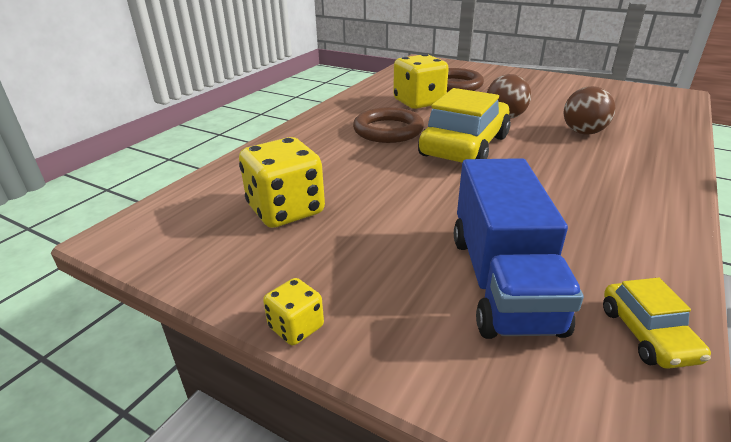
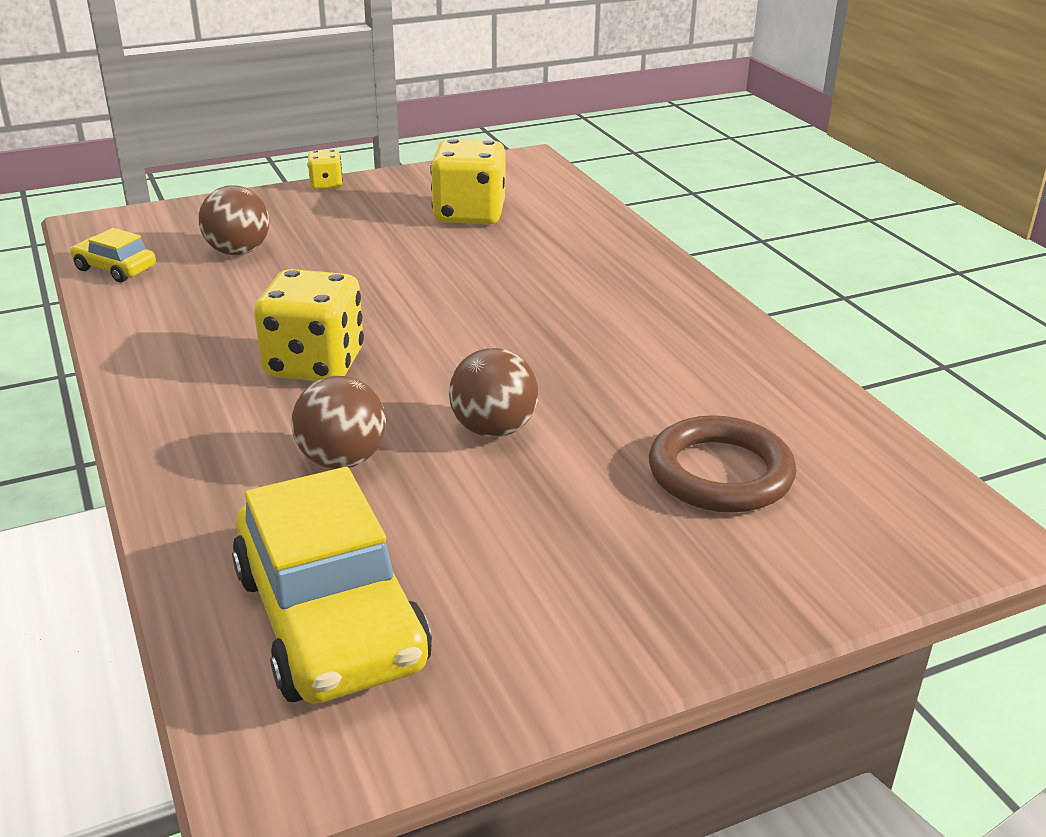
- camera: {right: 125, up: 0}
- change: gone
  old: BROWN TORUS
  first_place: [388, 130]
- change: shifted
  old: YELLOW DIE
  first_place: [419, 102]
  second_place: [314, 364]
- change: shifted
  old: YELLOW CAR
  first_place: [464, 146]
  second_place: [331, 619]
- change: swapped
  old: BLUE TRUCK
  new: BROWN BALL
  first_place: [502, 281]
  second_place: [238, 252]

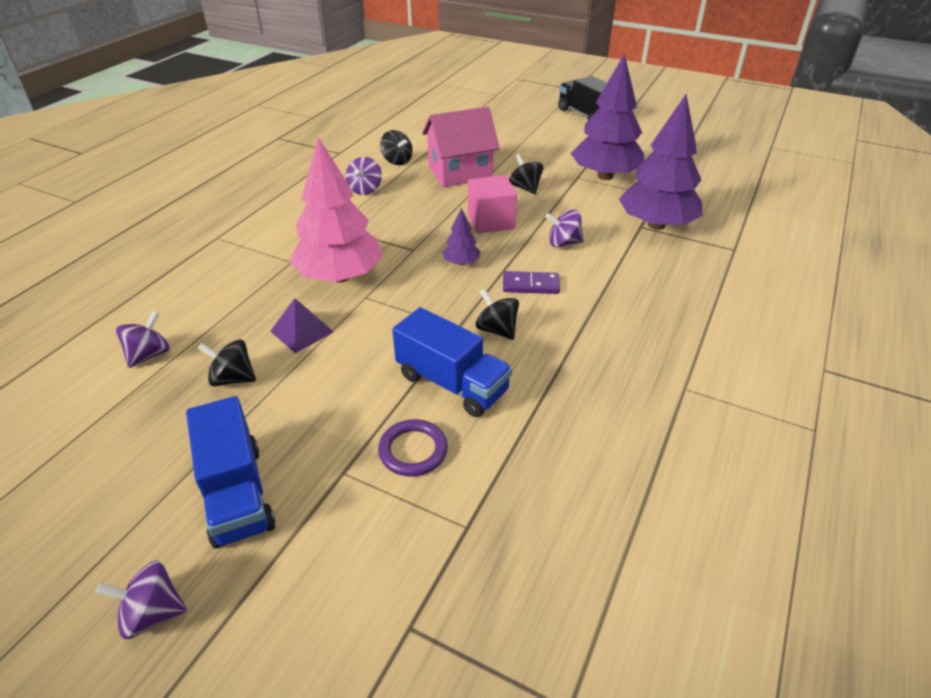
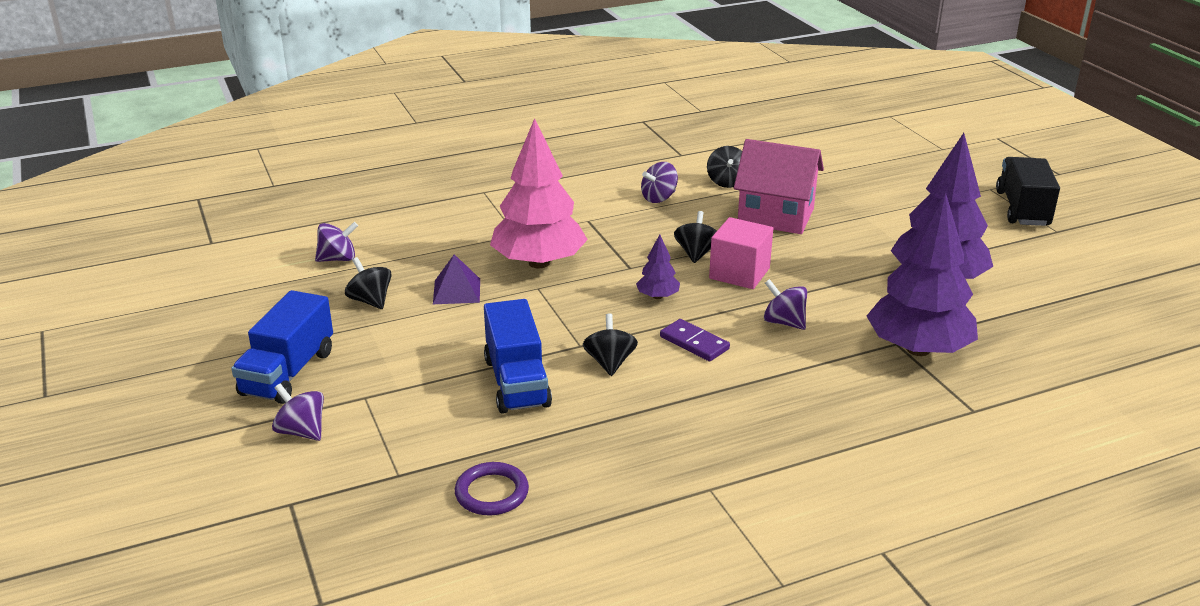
- camera: {right: 40, up: -10}
- change: shifted
  old: PURPLE TOY TOP
  first_place: [153, 613]
  second_place: [301, 431]
- change: shifted
  old: PURPLE TORUS
  first_place: [413, 450]
  second_place: [492, 493]
- change: shifted
  old: BLACK TOY TOP
  first_place: [525, 188]
  second_place: [696, 253]

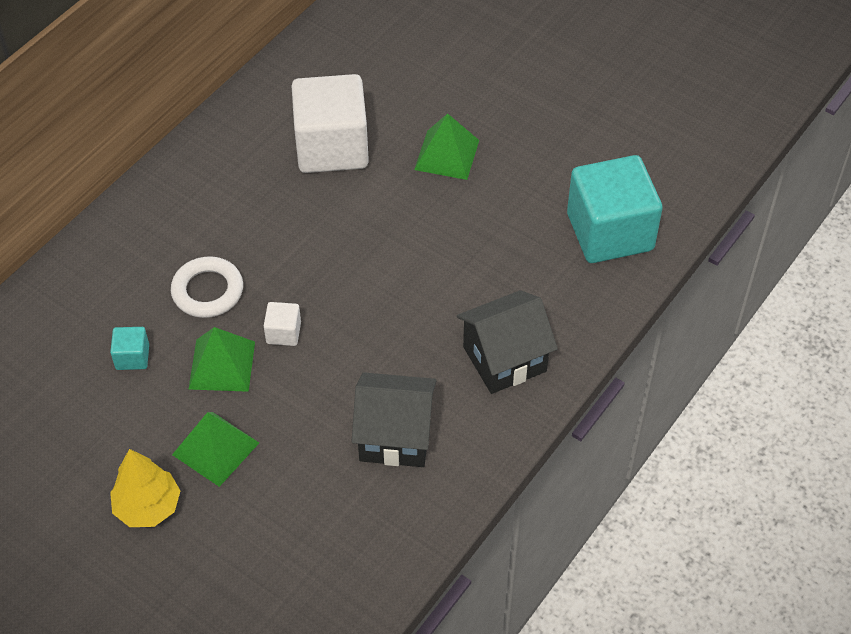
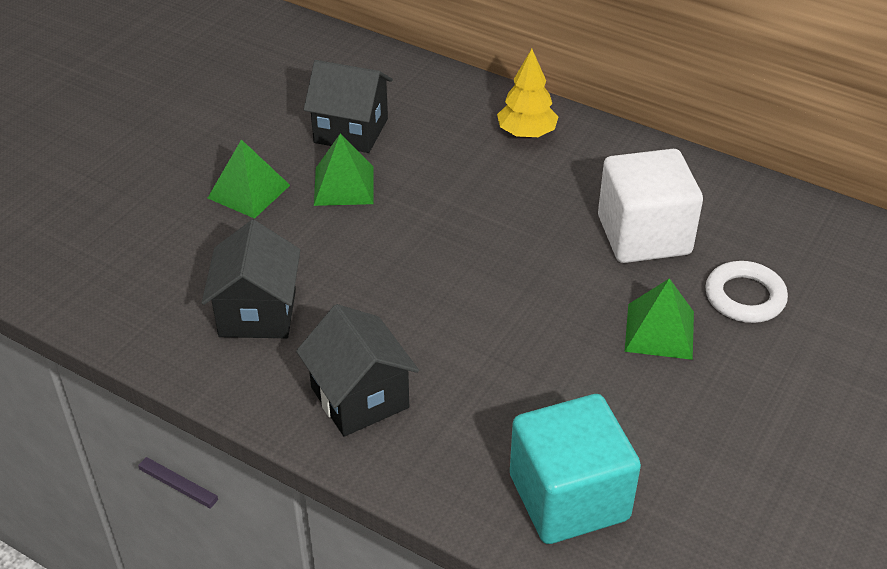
- camera: {right: 85, up: -10}
- change: swapped
  old: AQUA SOLID CUBE
  new: BLACK TOY HOUSE
  first_place: [132, 357]
  second_place: [351, 130]
- change: shifted
  old: YELLOW TOY TREE
  first_place: [148, 507]
  second_place: [526, 133]
- change: shifted
  old: PURE WHITE TORUS
  first_place: [207, 291]
  second_place: [744, 297]
- change: gone
  old: PURE WHITE SOLID CUBE
  first_place: [283, 333]

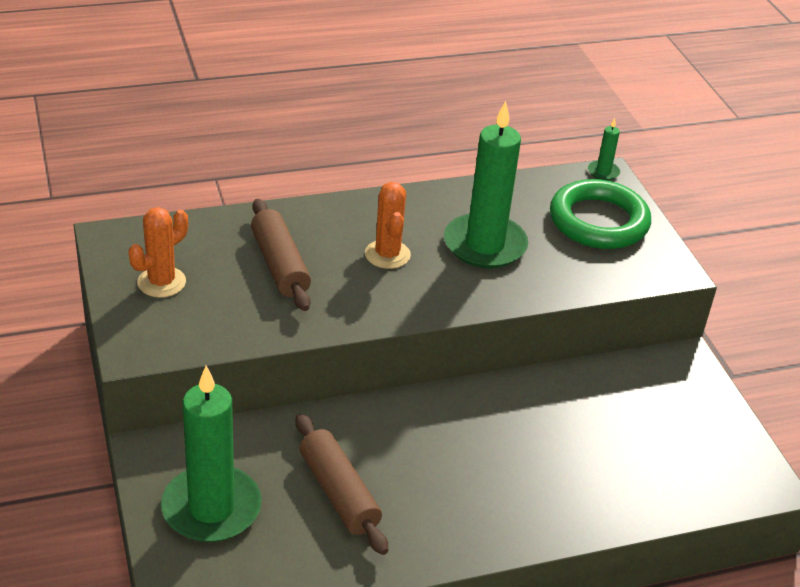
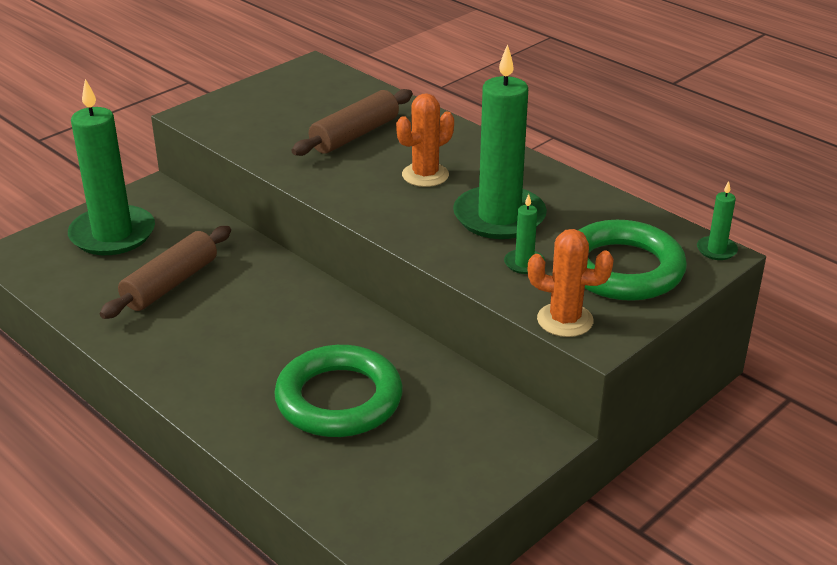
- camera: {right: 65, up: -5}
- change: shifted
  old: ORANGE CACTUS
  first_place: [161, 282]
  second_place: [565, 320]
- change: new
  new: GREEN TORUS
  second_place: [339, 399]
- change: new
  new: GREEN PILLAR CANDLE
  second_place: [524, 263]

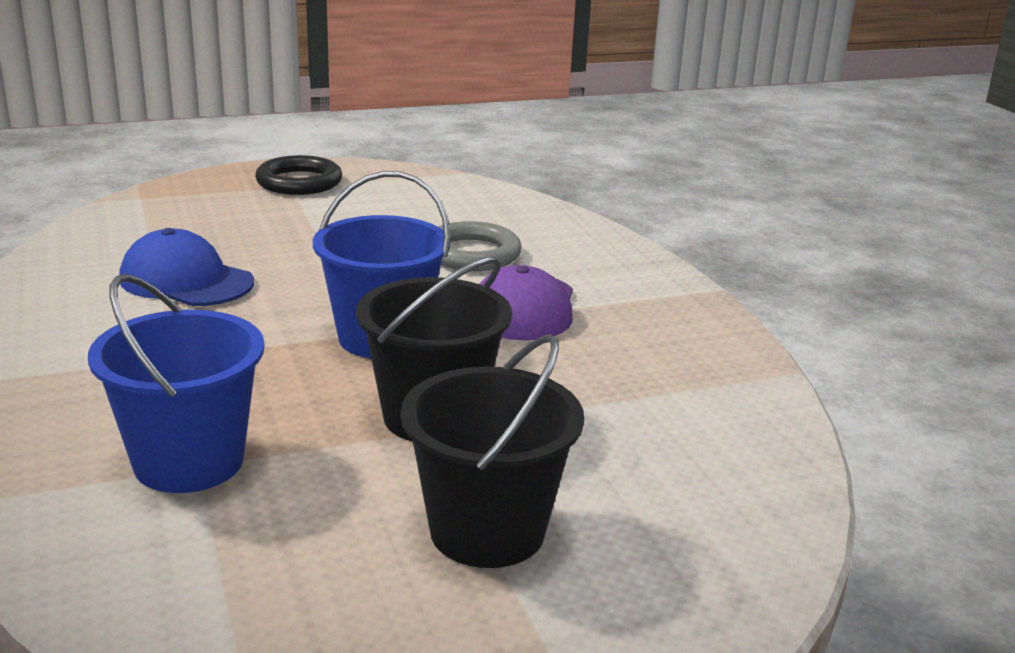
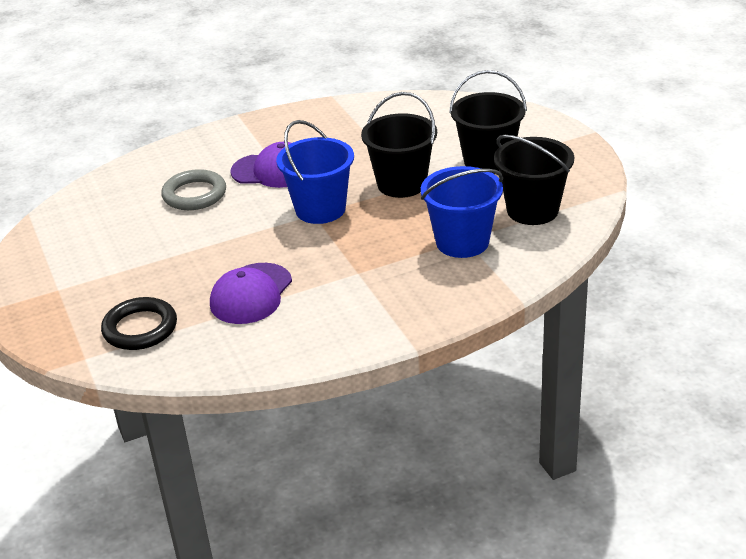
- camera: {right: -90, up: 10}
- change: repainted
  old: BLUE CAP
  new: PURPLE CAP
  first_place: [186, 281]
  second_place: [251, 294]
- change: shifted
  old: BLACK TORUS
  first_place: [299, 182]
  second_place: [140, 328]
- change: new
  new: BLACK BUCKET
  second_place: [532, 210]

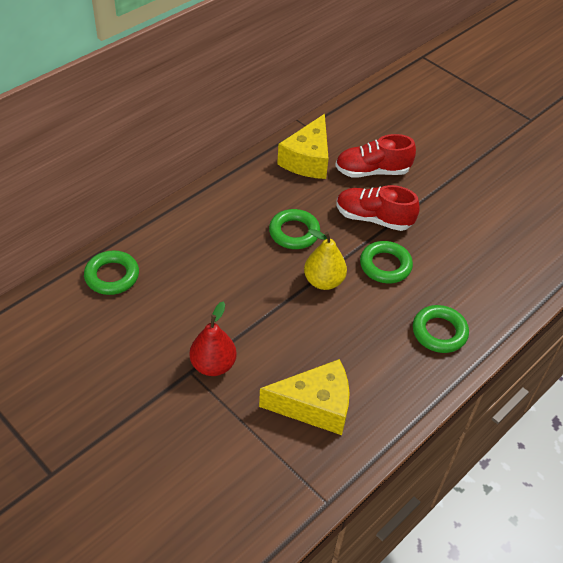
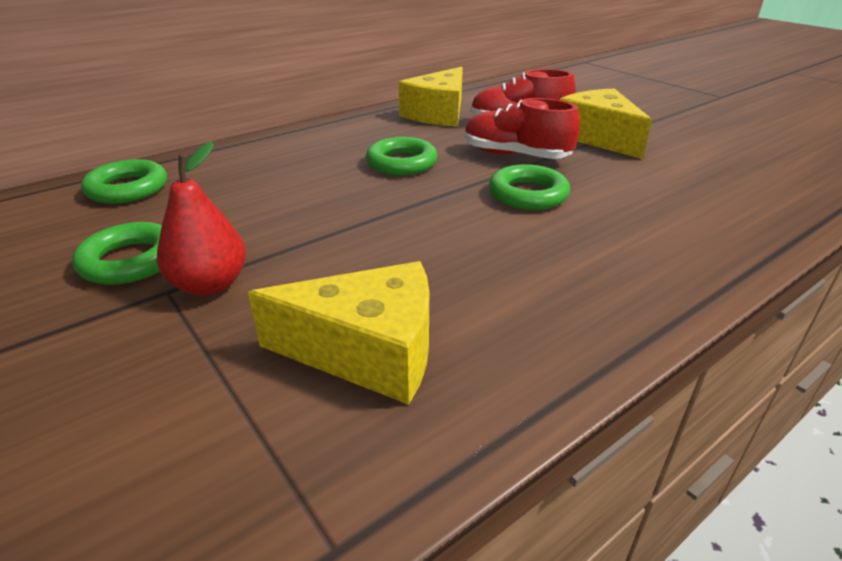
- camera: {right: 10, up: -15}
- change: gone
  old: YELLOW TOY PEAR
  first_place: [323, 281]
- change: shifted
  old: GREEN TORUS
  first_place: [439, 332]
  second_place: [130, 261]
- change: new
  new: YELLOW CHEESE WEDGE
  second_place: [598, 137]

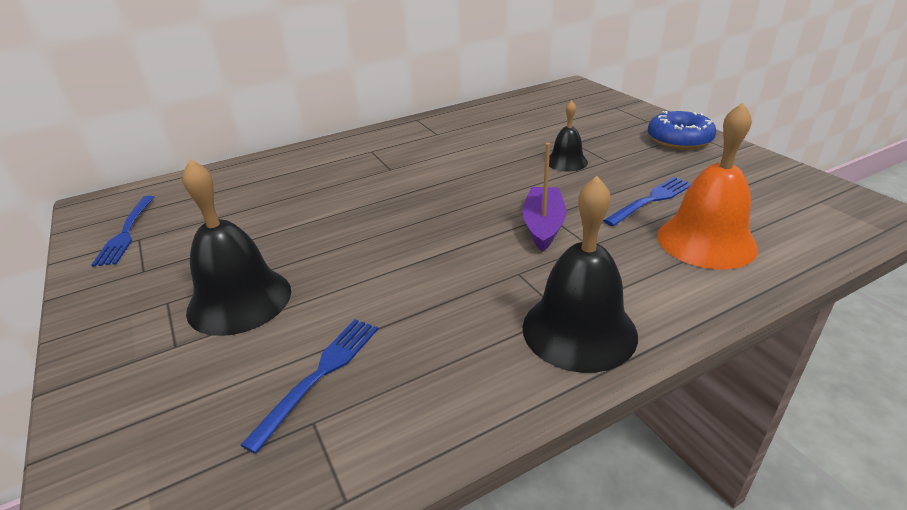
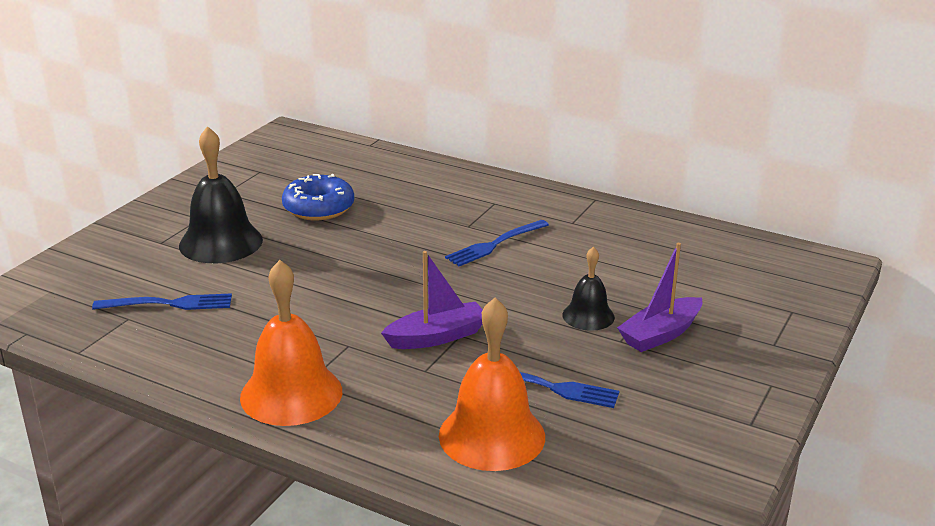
- camera: {right: 55, up: -5}
- change: shifted
  old: BLUE FORK
  first_place: [126, 232]
  second_place: [494, 244]
- change: repainted
  old: BLACK HAND BELL
  new: ORANGE HAND BELL
  first_place: [579, 330]
  second_place: [291, 394]
- change: shifted
  old: BLUE DOUGHNUT
  first_place: [679, 140]
  second_place: [318, 208]
- change: new
  new: PURPLE BOAT
  second_place: [660, 334]

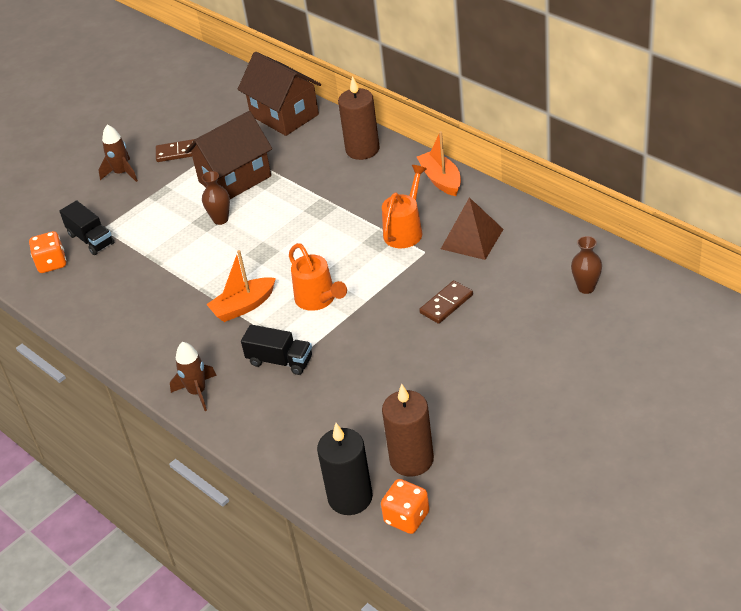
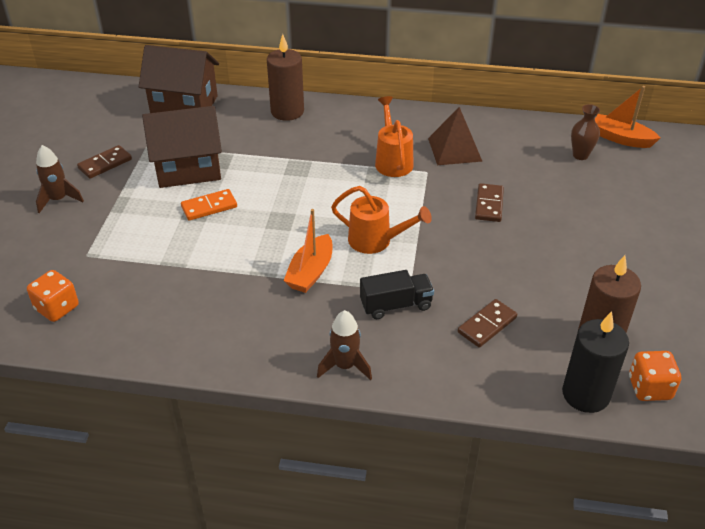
- camera: {right: -40, up: 0}
- change: gone
  old: BLACK TRUCK
  first_place: [91, 239]
- change: rotated
  old: BROWN TOY HOUSE
  first_place: [235, 179]
  second_place: [188, 169]
  degrees: 60
- change: swapped
  old: BROWN TALL VASE
  new: ORANGE DOMINO TILE
  first_place: [220, 219]
  second_place: [209, 207]
- change: shifted
  old: ORANGE BOAT
  first_place: [441, 180]
  second_place: [621, 138]
- change: new
  new: BROWN DOMINO TILE
  second_place: [487, 325]

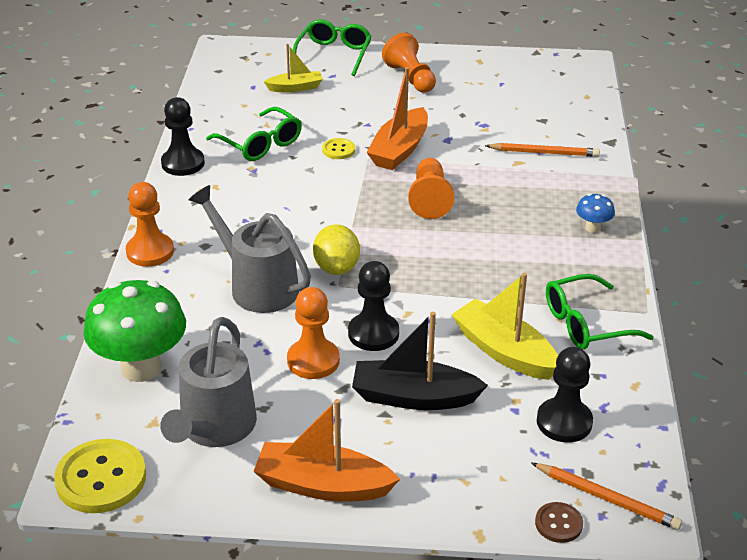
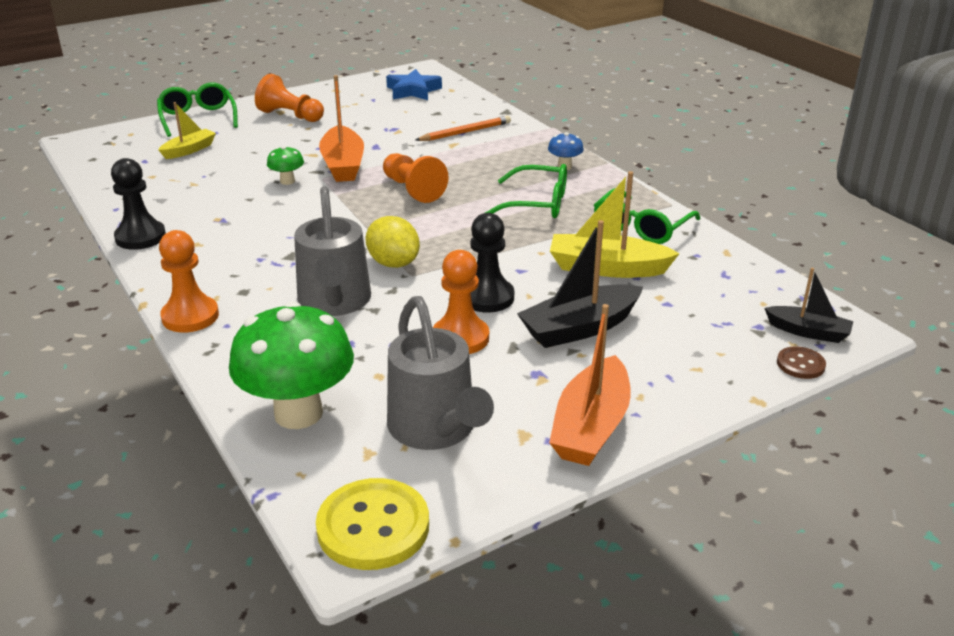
- camera: {right: -35, up: -5}
- change: rotated
  old: ASH-GREY WATERING POT
  first_place: [256, 285]
  second_place: [335, 303]
  degrees: -105
- change: shifted
  old: GREEN GLASSES
  first_place: [260, 144]
  second_place: [537, 204]
- change: rotated
  old: ORANGE BOAT
  first_place: [323, 485]
  second_place: [591, 427]
  degrees: -45
- change: swapped
  old: YELLOW SHIRT BUTTON
  new: GREEN MUSHROOM
  first_place: [338, 150]
  second_place: [287, 181]
- change: swapped
  old: ORANGE WOODEN PENCIL
  new: BLACK BOAT
  first_place: [606, 498]
  second_place: [808, 332]
- change: gone
  old: BLACK GAME PAWN
  first_place: [564, 422]
- change: new
  new: BLUE STAR
  second_place: [413, 91]

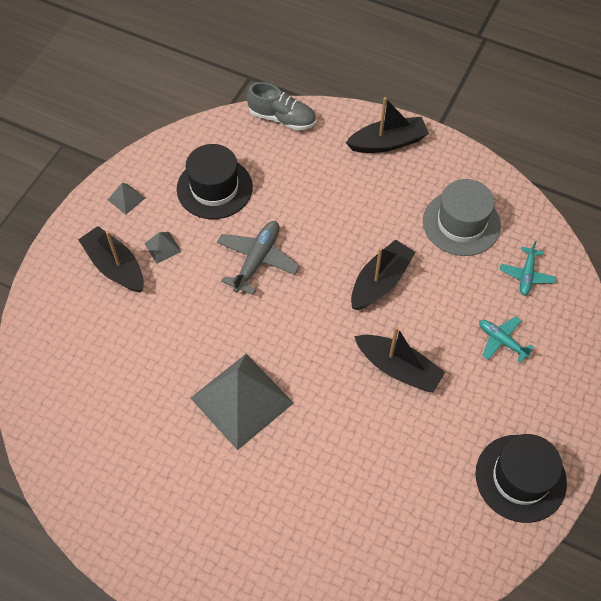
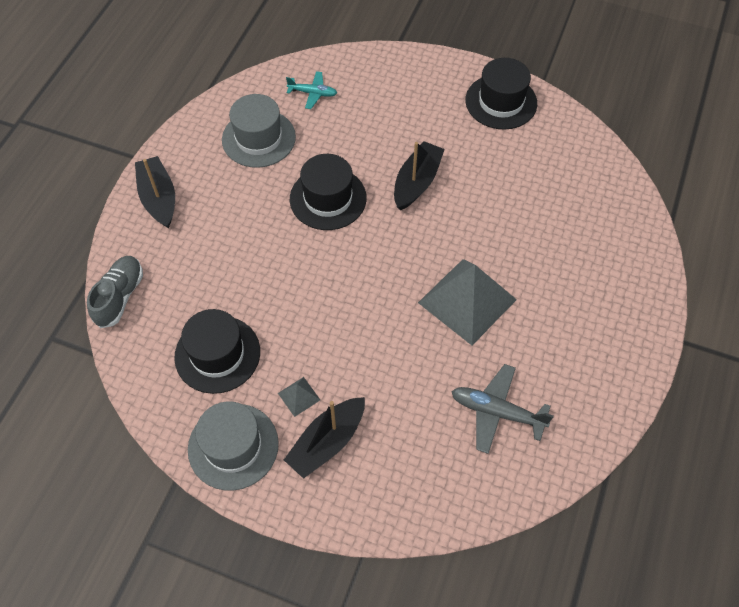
- camera: {right: -95, up: 0}
- change: swapped
  old: ASH-GREY PYRAMID
  new: ASH-GREY TOP HAT
  first_place: [126, 199]
  second_place: [233, 446]
- change: shifted
  old: ASH-GREY PLANE
  first_place: [257, 260]
  second_place: [497, 412]
- change: swapped
  old: BLACK BOAT
  new: BLACK TOP HAT
  first_place: [380, 282]
  second_place: [328, 198]
- change: gone
  old: AQUA PLANE
  first_place: [501, 341]

